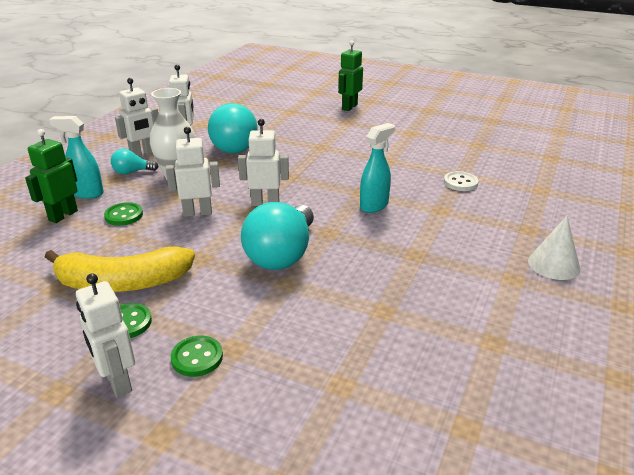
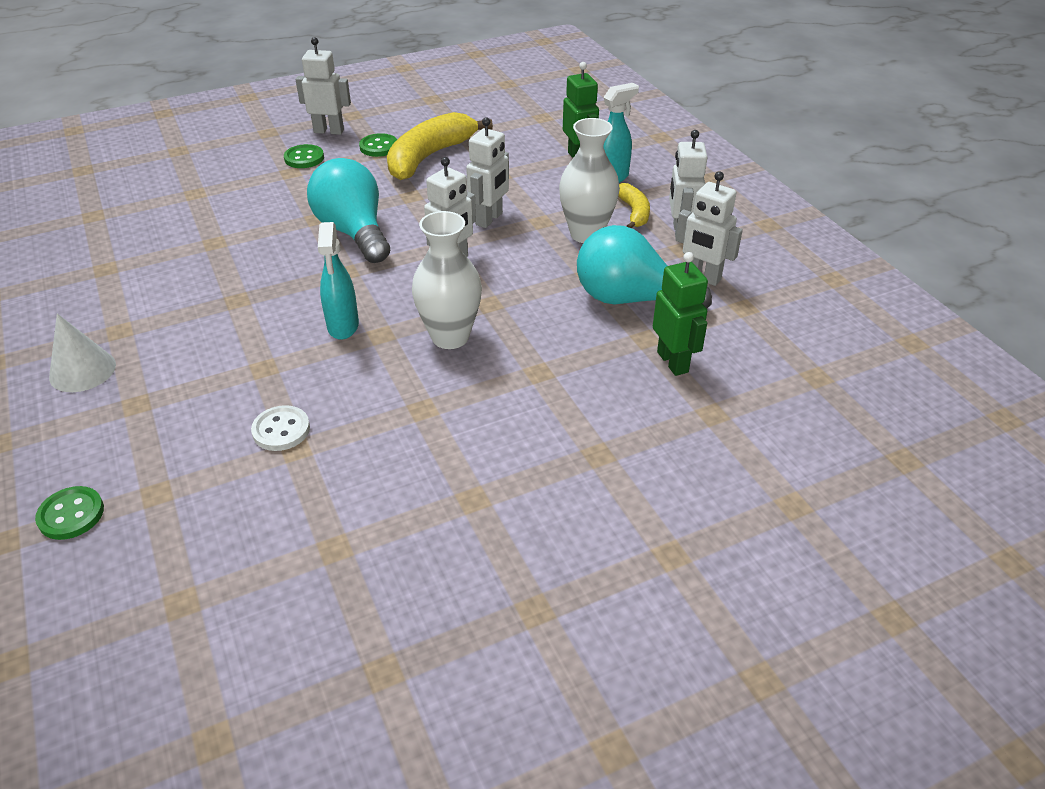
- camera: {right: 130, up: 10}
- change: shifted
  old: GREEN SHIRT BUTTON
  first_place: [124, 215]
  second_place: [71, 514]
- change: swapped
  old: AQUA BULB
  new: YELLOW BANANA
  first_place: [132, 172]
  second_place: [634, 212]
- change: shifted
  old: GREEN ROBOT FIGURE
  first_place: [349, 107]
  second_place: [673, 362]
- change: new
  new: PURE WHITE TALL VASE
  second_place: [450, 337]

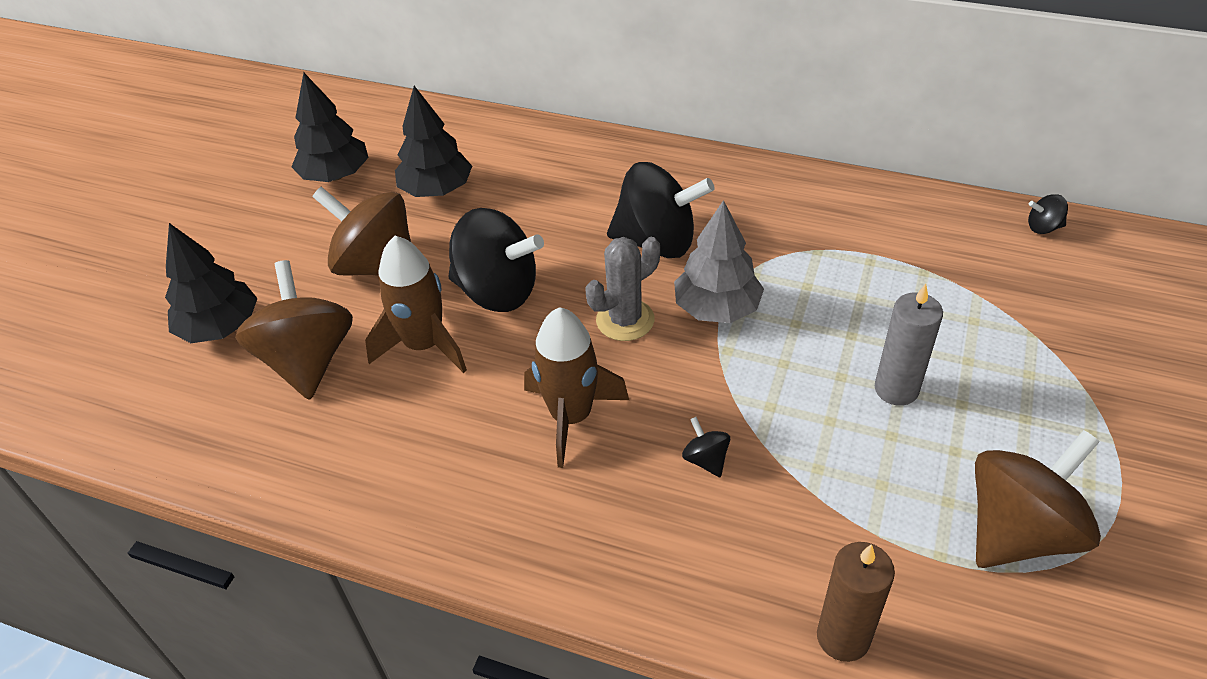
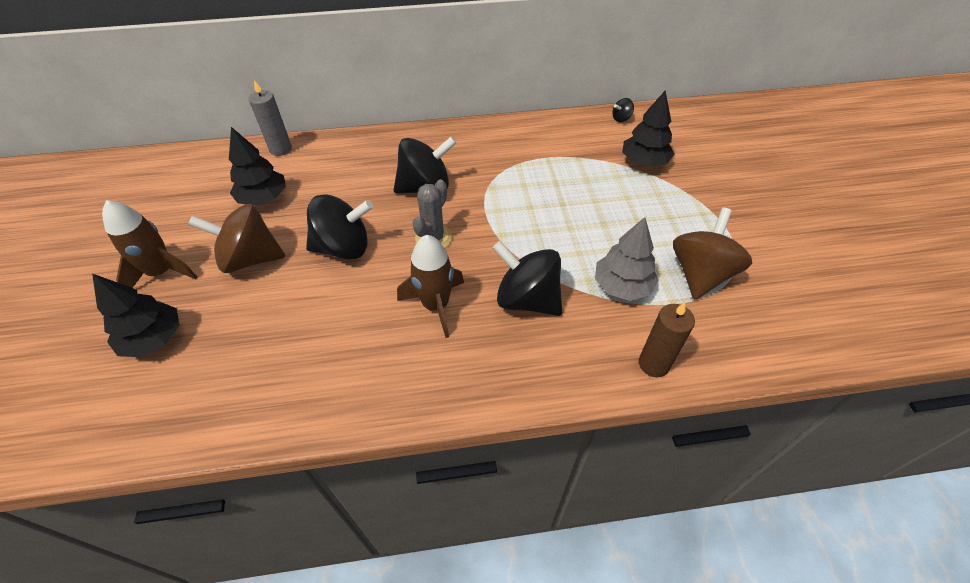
- camera: {right: -30, up: 5}
- change: gone
  old: BROWN TOY TOP
  first_place: [308, 361]
- change: shifted
  old: BLACK TOY TREE
  first_place: [335, 175]
  second_place: [644, 162]
- change: shifted
  old: BROWN TOY ROCKET
  first_place: [424, 345]
  second_place: [162, 272]
- change: shifted
  old: ASH-GREY TOY TREE
  first_place: [717, 309]
  second_place: [622, 286]
- change: scaled
  old: BLACK TOY TOP
  first_place: [706, 460]
  second_place: [527, 299]
  factor: 2.39
- change: shifted
  old: ASH-GREY PILLAR CANDLE
  first_place: [896, 389]
  second_place: [280, 149]

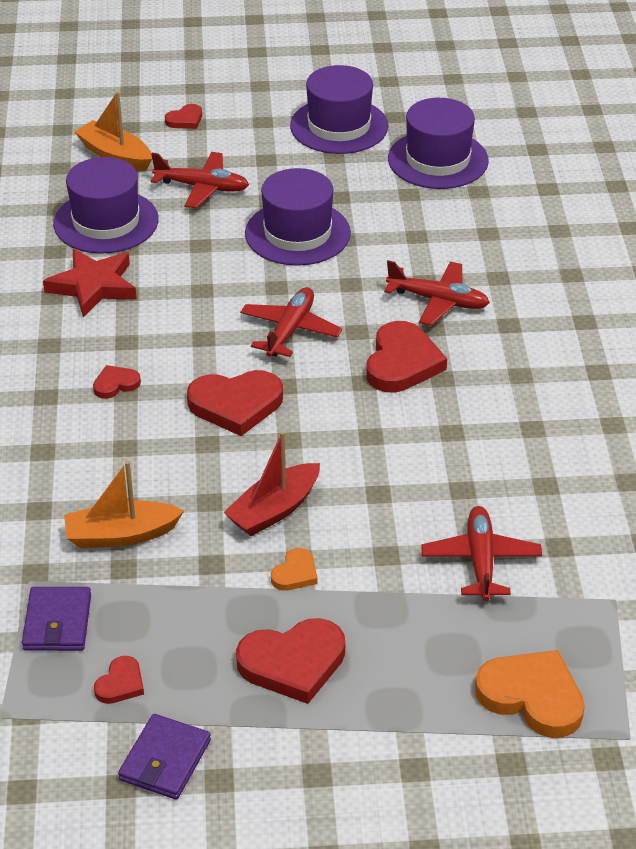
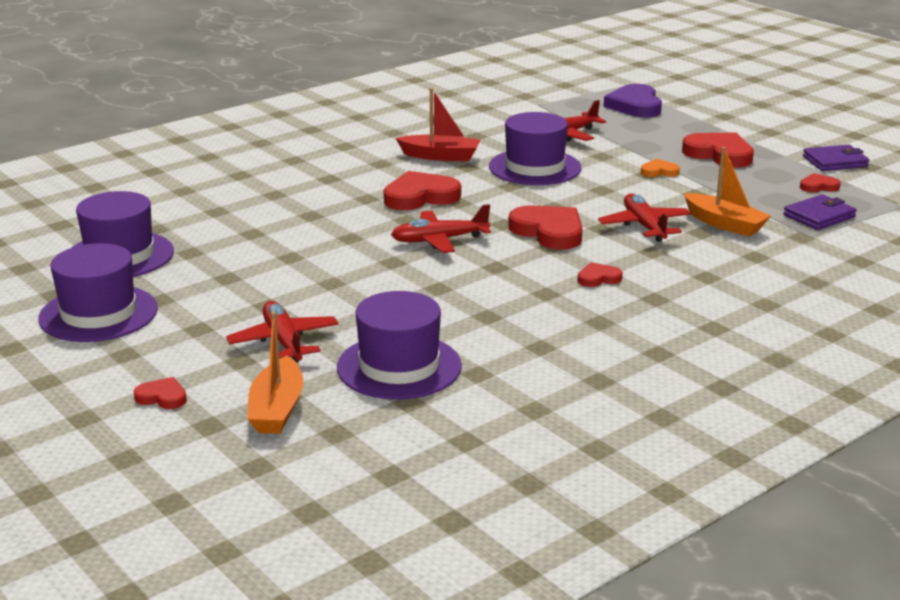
- camera: {right: -125, up: -15}
- change: gone
  old: CRIMSON STAR
  first_place: [93, 286]
- change: rotated
  old: CRIMSON LOVE HEART
  first_place: [115, 384]
  second_place: [598, 278]
  degrees: 135
- change: shifted
  old: CRIMSON BOAT
  first_place: [274, 510]
  second_place: [440, 156]
- change: shifted
  old: PURPLE TOP HAT
  first_place: [297, 233]
  second_place: [535, 167]
- change: shifted
  old: CRIMSON PLANE
  first_place: [438, 301]
  second_place: [644, 226]
- change: repainted
  old: ORANGE LOVE HEART
  new: PURPLE LOVE HEART
  first_place: [532, 697]
  second_place: [635, 106]

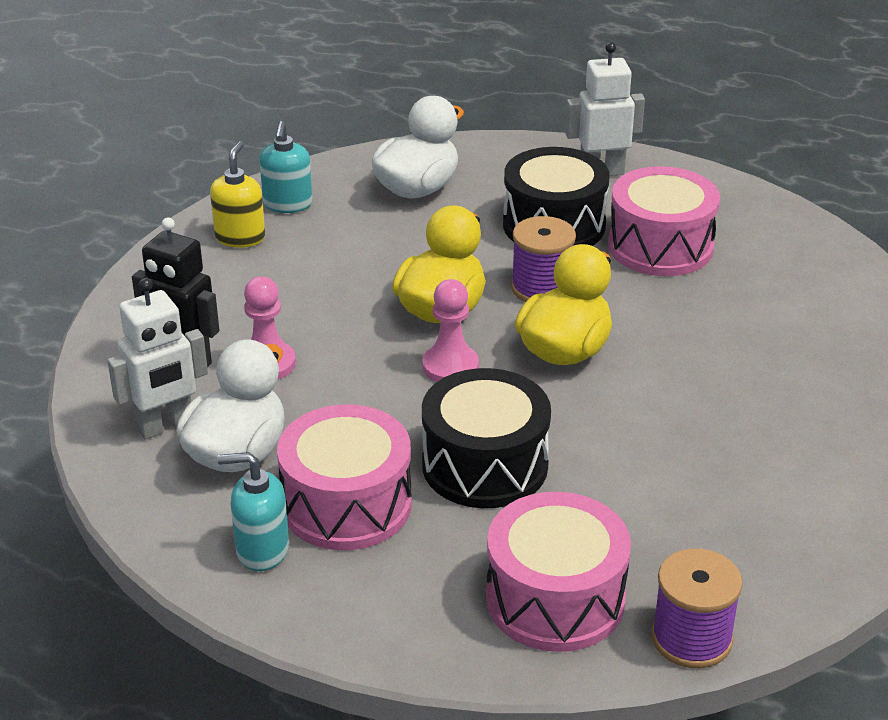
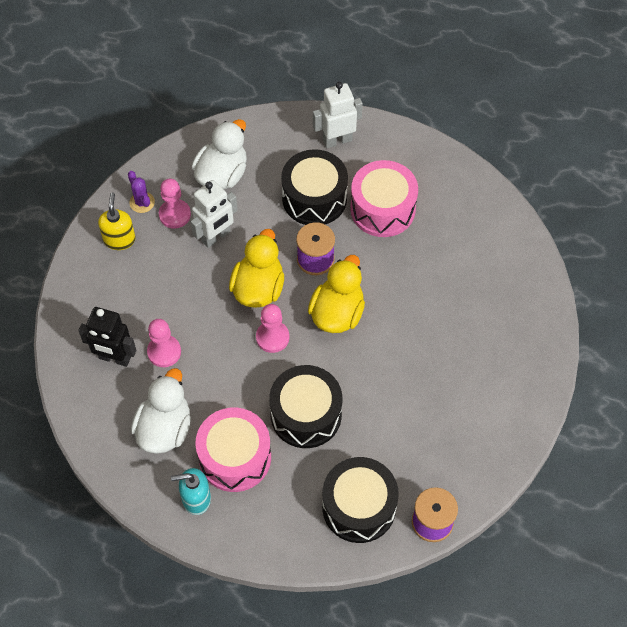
- camera: {right: -10, up: 25}
- change: shifted
  old: PURE WHITE ROBOT FIGURE
  first_place: [165, 426]
  second_place: [216, 237]
- change: swapped
  old: AQUA PUMP BOTTLE
  new: PURPLE CACTUS
  first_place: [287, 204]
  second_place: [142, 202]
- change: repainted
  old: PINK TOY DRUM
  new: BLACK TOY DRUM
  first_place: [555, 599]
  second_place: [359, 507]
- change: new
  new: PINK GAME PAWN
  second_place: [175, 214]

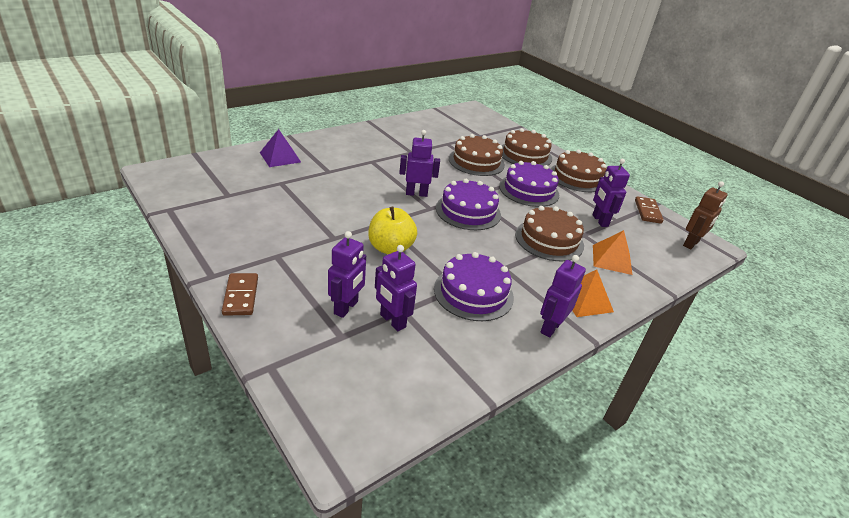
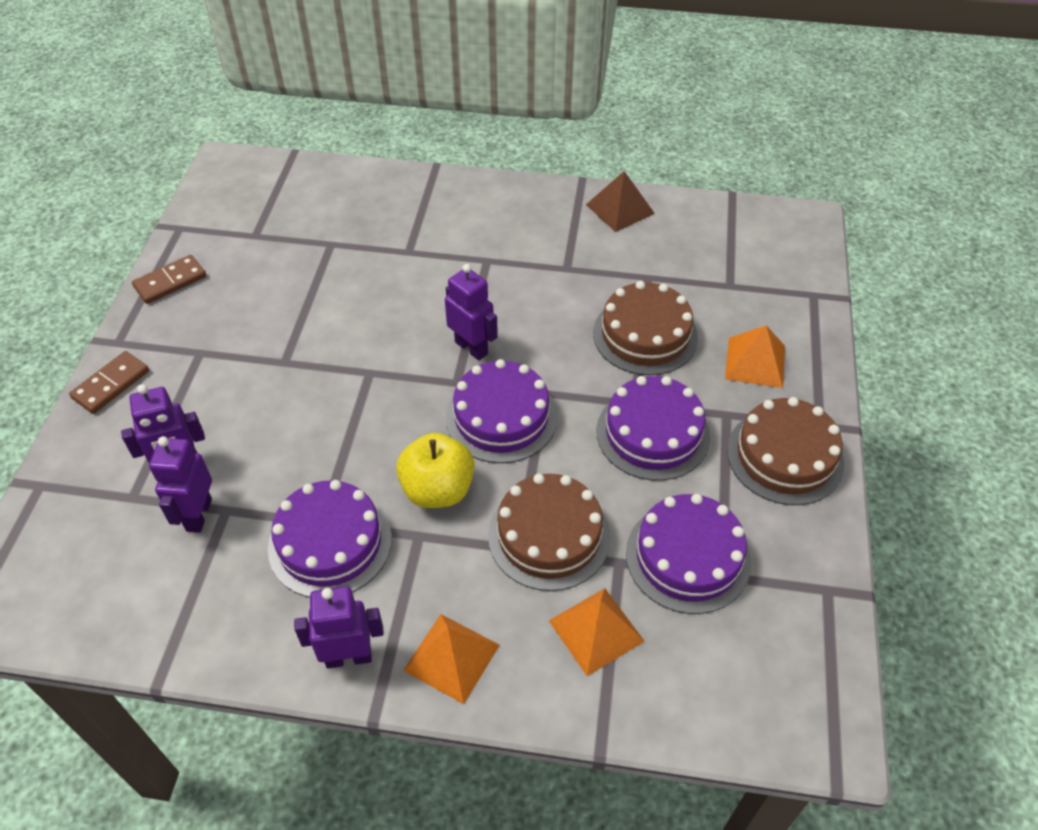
- camera: {right: 50, up: 15}
- change: gone
  old: PURPLE PYRAMID
  first_place: [280, 157]
- change: shifted
  old: YELLOW APPLE
  first_place: [390, 248]
  second_place: [438, 490]
- change: swapped
  old: BROWN CAKE
  new: ORANGE PYRAMID
  first_place: [525, 155]
  second_place: [755, 362]
- change: swapped
  old: PURPLE ROBOT FIGURE
  new: PURPLE CAKE
  first_place: [599, 221]
  second_place: [688, 557]
- change: shifted
  old: BROWN DOMINO TILE
  first_place: [647, 211]
  second_place: [170, 281]
- change: gone
  old: BROWN ROBOT FIGURE
  first_place: [691, 244]
- change: new
  new: BROWN PYRAMID
  second_place: [620, 209]

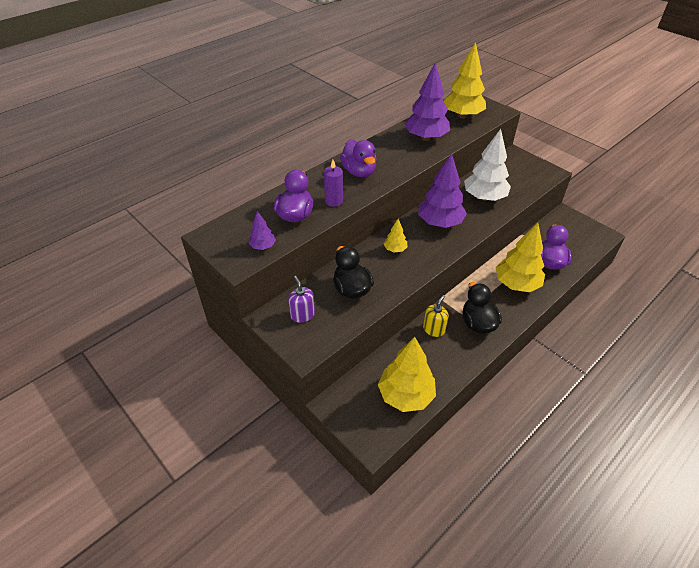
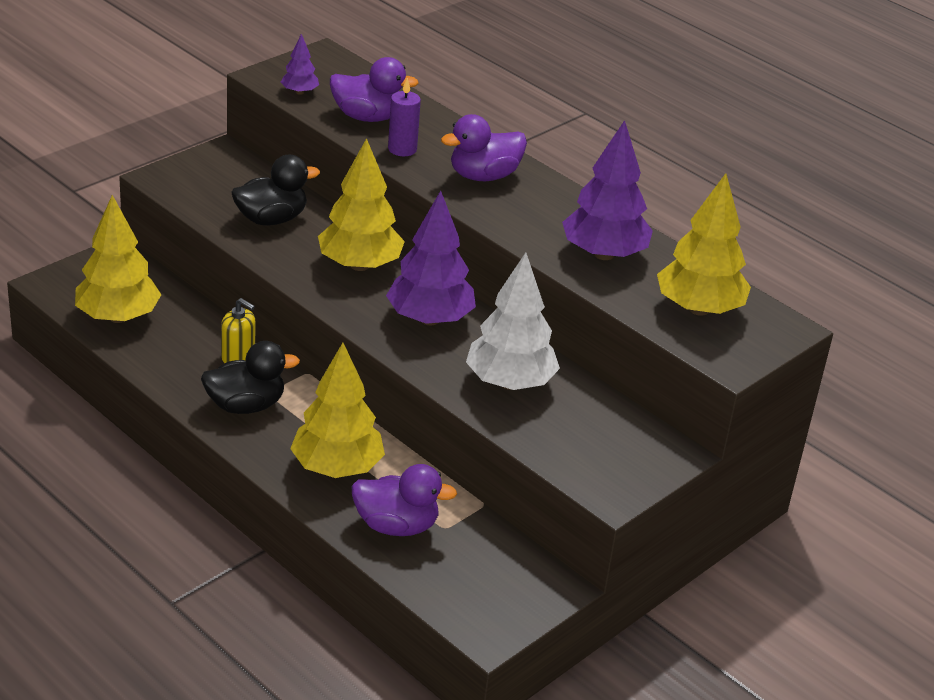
- camera: {right: 85, up: -10}
- change: gone
  old: PURPLE PUMP BOTTLE
  first_place: [302, 315]
- change: scaled
  old: YELLOW TOY TREE
  first_place: [395, 249]
  second_place: [359, 265]
  factor: 2.1

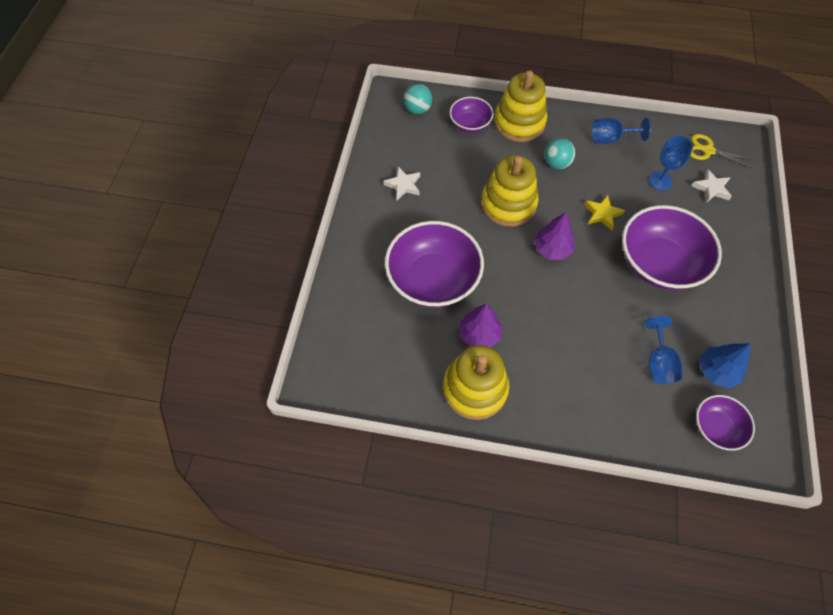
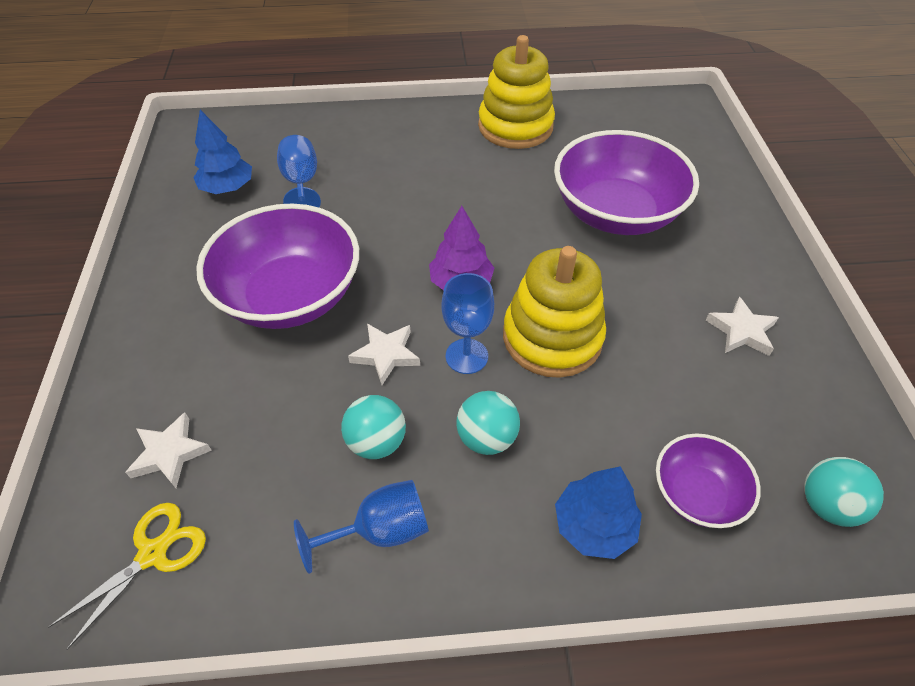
- camera: {right: 165, up: -10}
- change: gone
  old: PURPLE TOY TREE
  first_place: [479, 334]
- change: swapped
  old: YELLOW RING STACKER
  new: BLUE TOY TREE
  first_place: [519, 122]
  second_place: [594, 525]
- change: repainted
  old: YELLOW STAR
  new: PURE WHITE STAR
  first_place: [602, 214]
  second_place: [386, 354]
- change: shifted
  old: BLUE WINE GLASS
  first_place: [660, 181]
  second_place: [466, 356]
- change: rotated
  old: YELLOW SHEARS
  first_place: [708, 150]
  second_place: [153, 553]
  degrees: -60
- change: gone
  old: PURPLE DEEP DISH
  first_place: [716, 427]
- change: new
  new: AQUA BALL
  second_place: [376, 442]

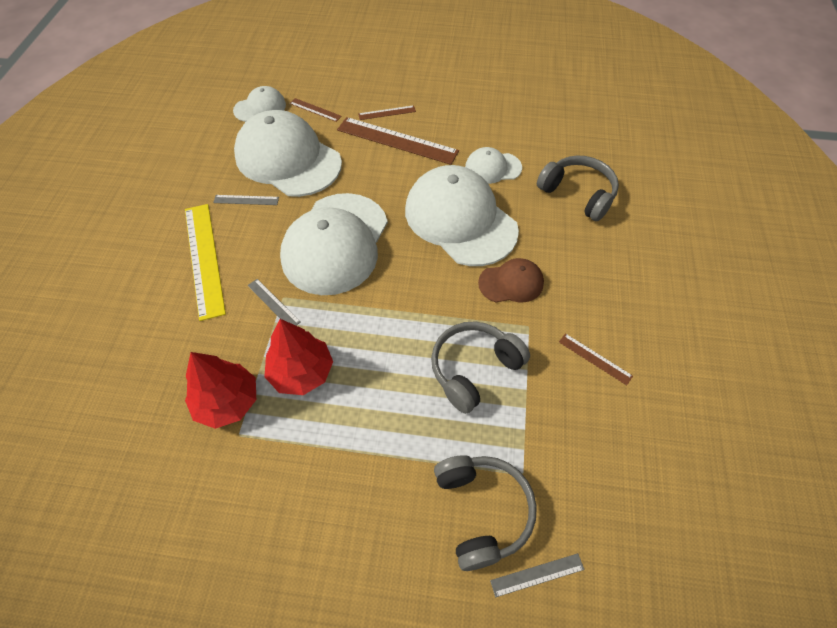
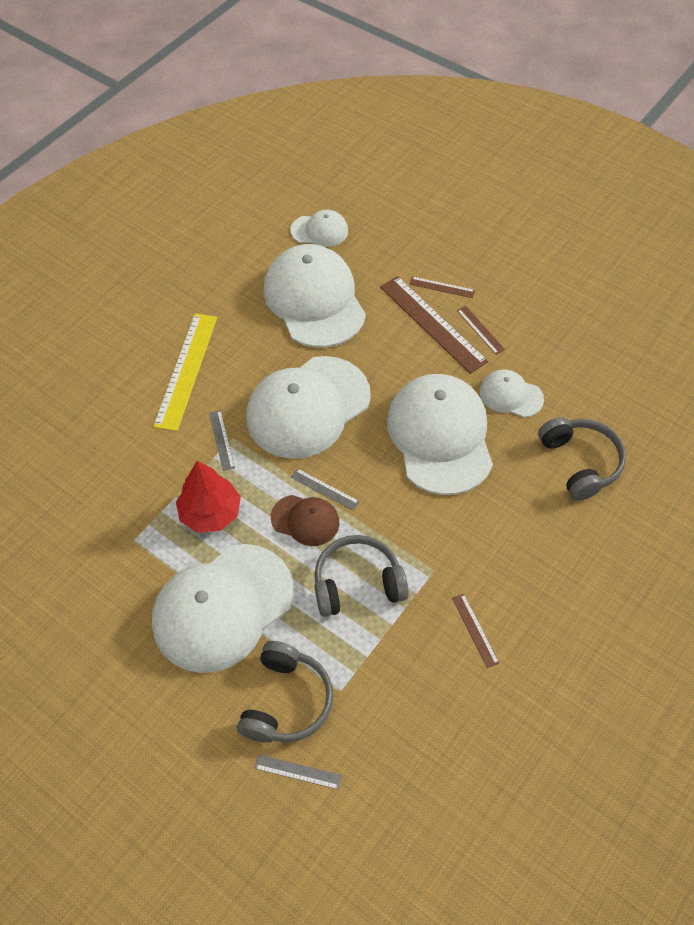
- camera: {right: 30, up: 0}
- change: gone
  old: CRIMSON TOY TREE
  first_place: [227, 402]
- change: shifted
  old: ASH-GREY STRAIGHTEDGE
  first_place: [246, 200]
  second_place: [324, 489]
- change: shifted
  old: BROWN STRAIGHTEDGE
  first_place: [315, 110]
  second_place: [480, 330]
- change: shifted
  old: BROWN CAP
  first_place: [511, 283]
  second_place: [305, 520]
- change: new
  new: PURE WHITE CAP
  second_place: [223, 607]

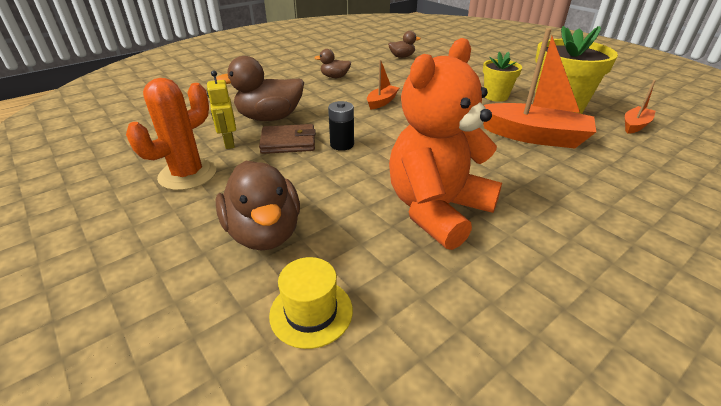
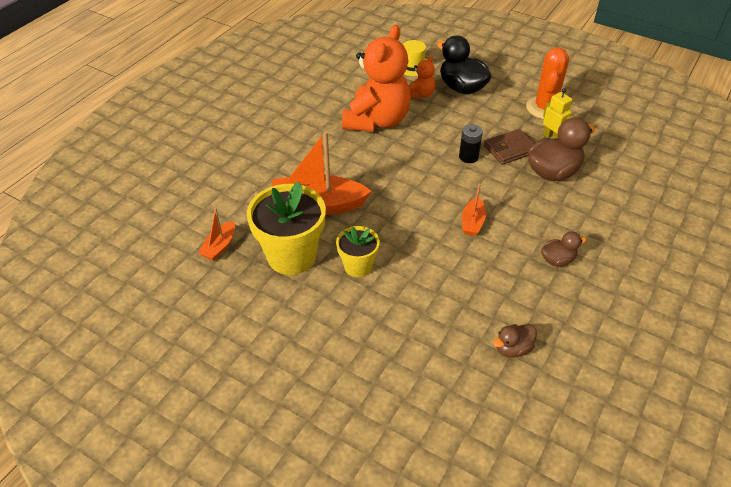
- camera: {right: 160, up: 10}
- change: repainted
  old: BROWN TOY DUCK
  new: BLACK TOY DUCK
  first_place: [264, 233]
  second_place: [462, 88]
- change: new
  new: ORANGE TEDDY BEAR
  second_place: [420, 94]

